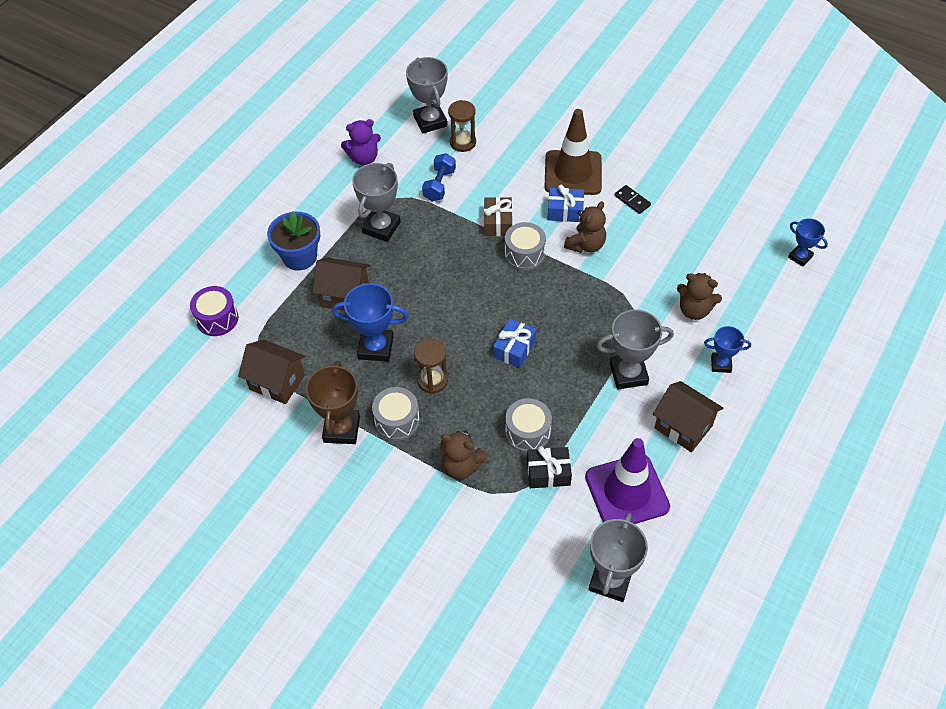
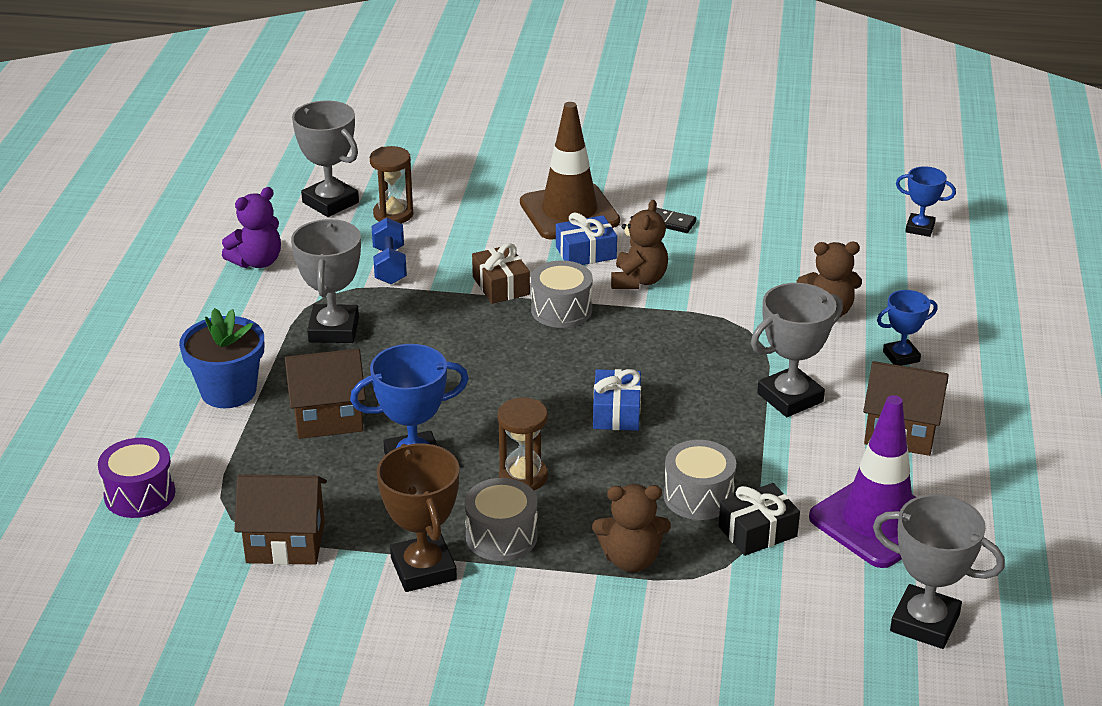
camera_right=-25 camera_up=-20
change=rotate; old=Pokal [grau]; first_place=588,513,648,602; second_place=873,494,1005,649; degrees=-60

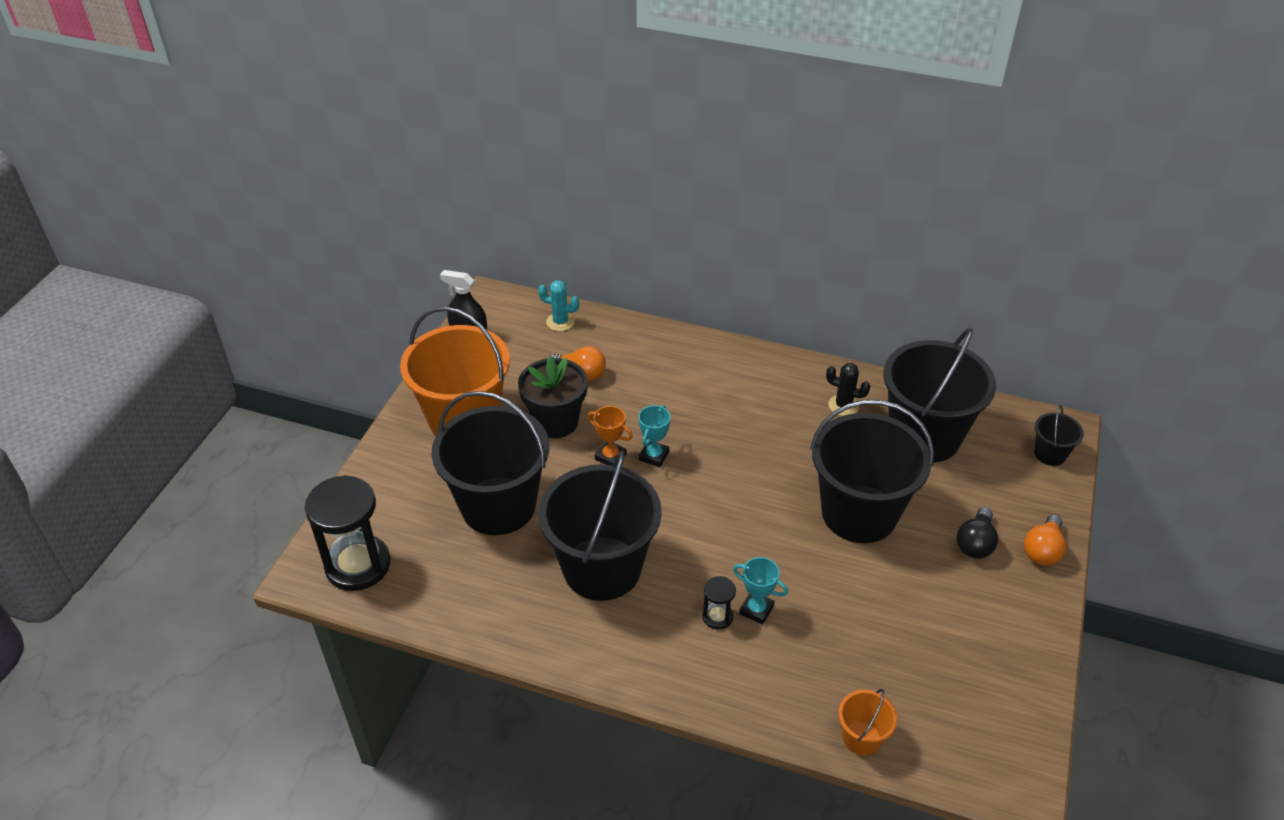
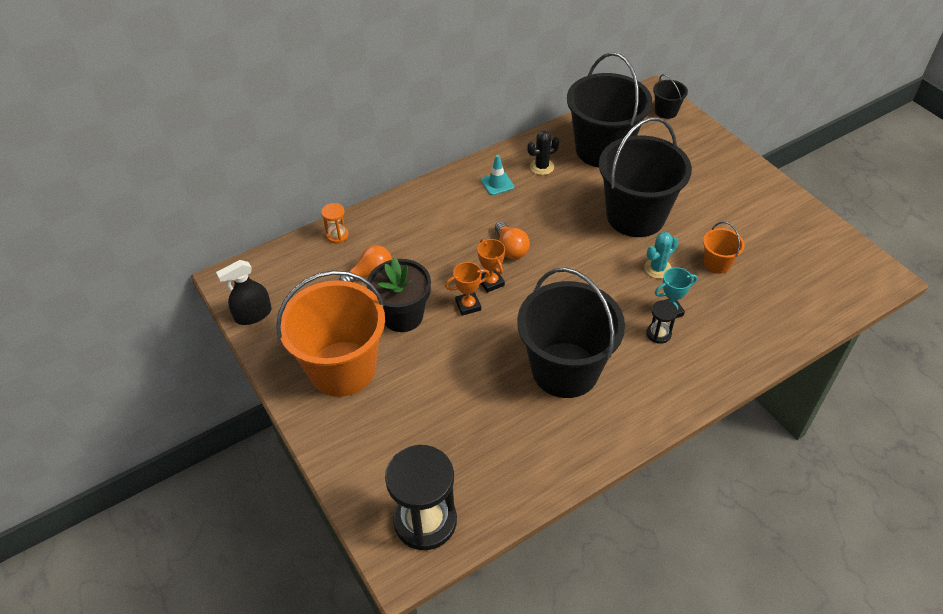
camera_right=-50 camera_up=5
change=delete; old=Eimer [schwarz]; first_place=432,391,549,535
change=move; old=Kaktus [türkis]; first_place=538,280,579,331; second_place=644,232,679,279
change=recolor; old=Pokal [türkis]; new=Pokal [orange]; first_place=639,405,671,467; second_place=477,239,505,293
change=move; old=Eimer [orange]; first_place=839,689,898,756; second_place=703,222,745,274
change=delete; old=Glühbirne [schwarz]; first_place=957,507,998,558
change=move; old=Glühbirne [orange]; first_place=1024,515,1066,565; second_place=495,221,530,259
change=insert; new=Sanduhr [orange]; second_place=321,203,349,244
change=insert; new=Leitkegel [türkis]; second_place=481,155,514,196

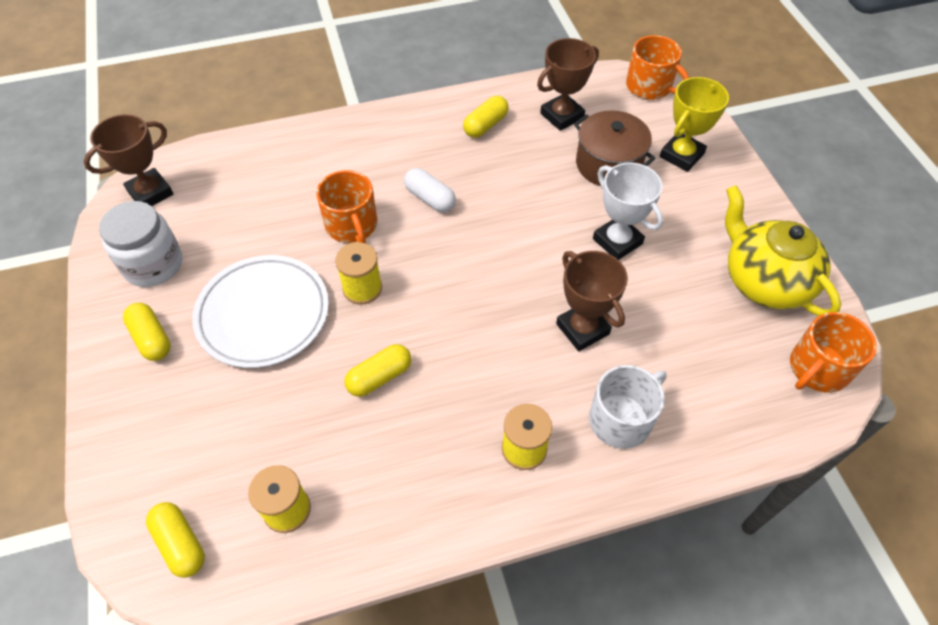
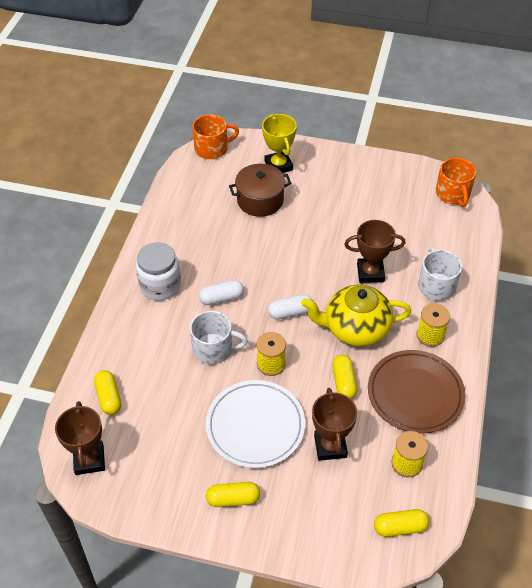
camera_right=-60 camera_up=-5
change=move; old=Einmachglas [weiß]; first_place=99,201,182,287; second_place=136,242,181,301
change=recolor; old=Tasse [orange]; new=Tasse [weiß]; first_place=316,170,377,243; second_place=190,311,248,364
change=move; old=Kapsel [gelb]; first_place=463,96,509,138; second_place=94,370,121,415
change=move; old=Pokal [braun]; first_place=537,38,599,131; second_place=312,388,357,461
change=delete; old=Pokal [weiß]; first_place=593,162,663,260
change=move; old=Teekanne [gelb]; first_place=725,185,841,316; second_place=301,285,411,346
change=insert; new=Kapsel [weiß]; second_place=268,294,313,320
change=insert; new=Teller [braun]; second_place=368,350,466,434

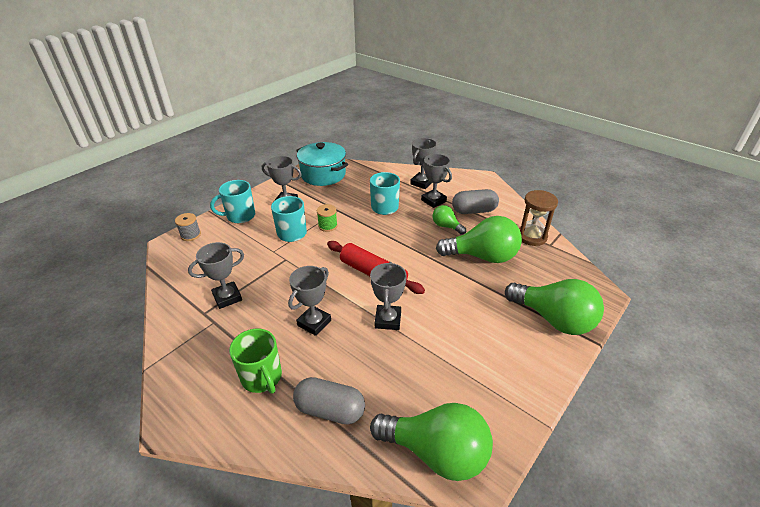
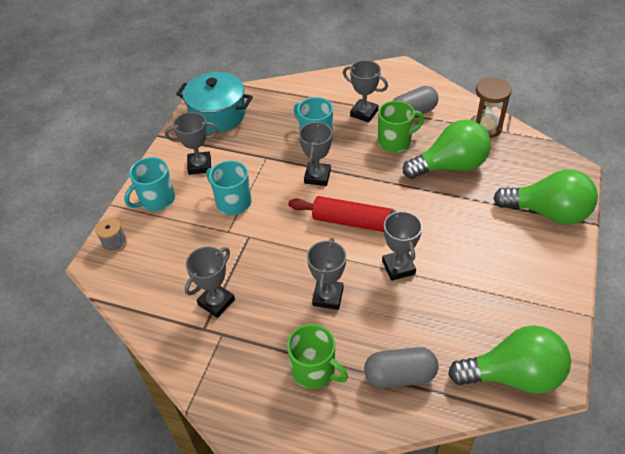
camera_right=-20 camera_up=10
change=delete; old=Garnrolle [grün]; first_place=317,204,338,232
change=move; old=Pokal [grau]; first_place=410,138,437,189; second_place=299,121,332,186
change=replace; old=Glühbirne [grün]; new=Tasse [grün]; first_place=433,205,466,235; second_place=378,101,424,152

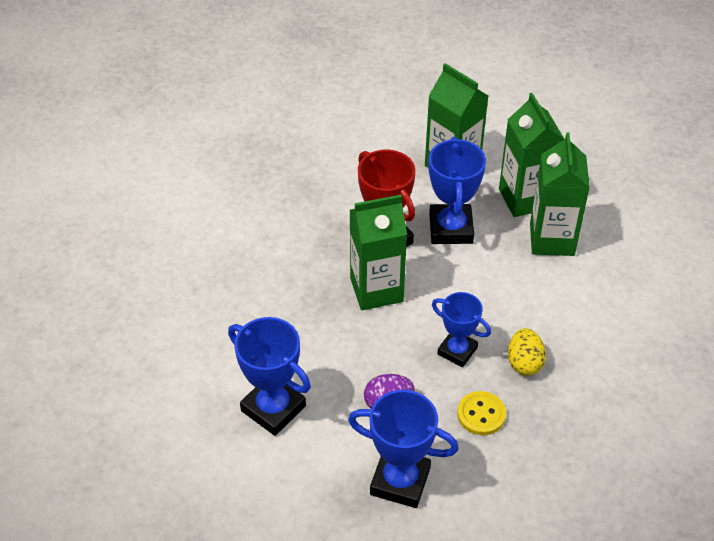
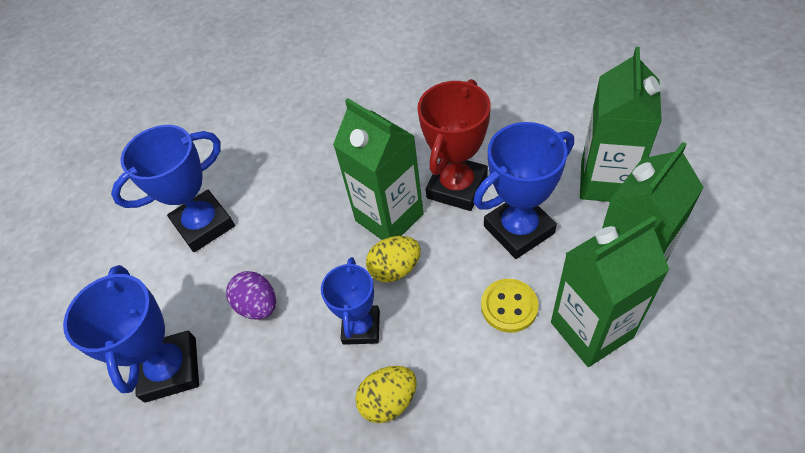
camera_right=65 camera_up=5
change=rotate; old=Pokal [blau]; first_place=228,317,311,436; second_place=111,125,235,252; degrees=45
change=move; old=Knopf [gelb]; first_place=457,391,506,435; second_place=481,279,539,333
change=insert; new=Ei [gelb]; second_place=366,236,421,282

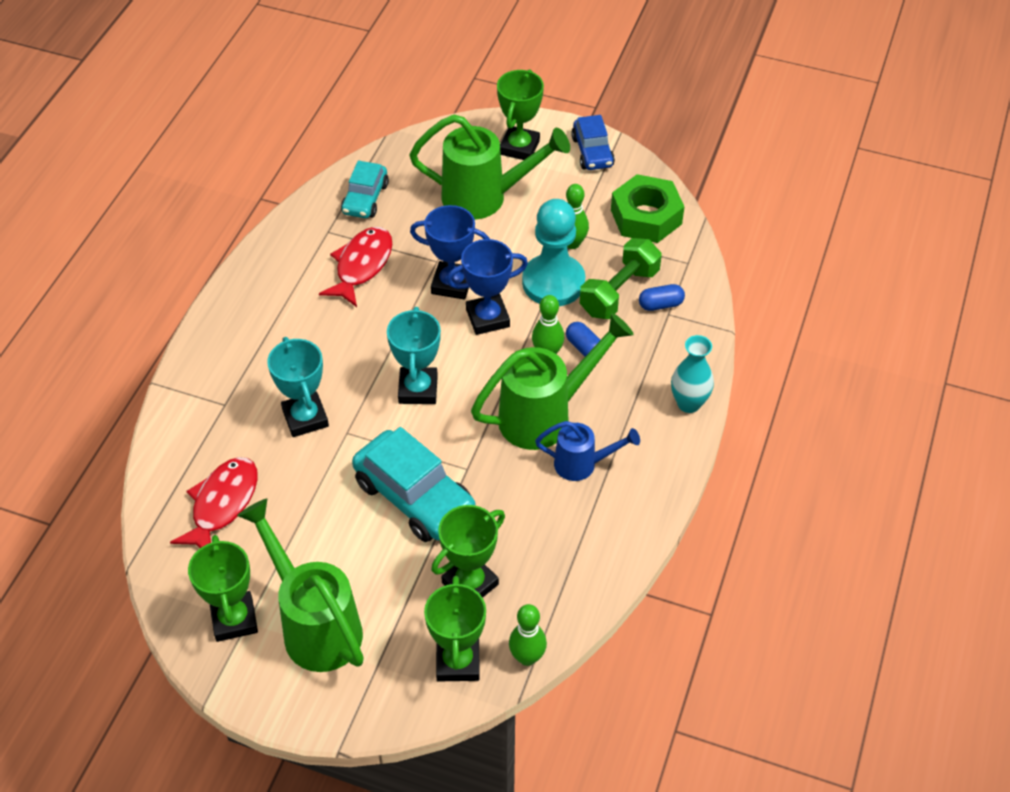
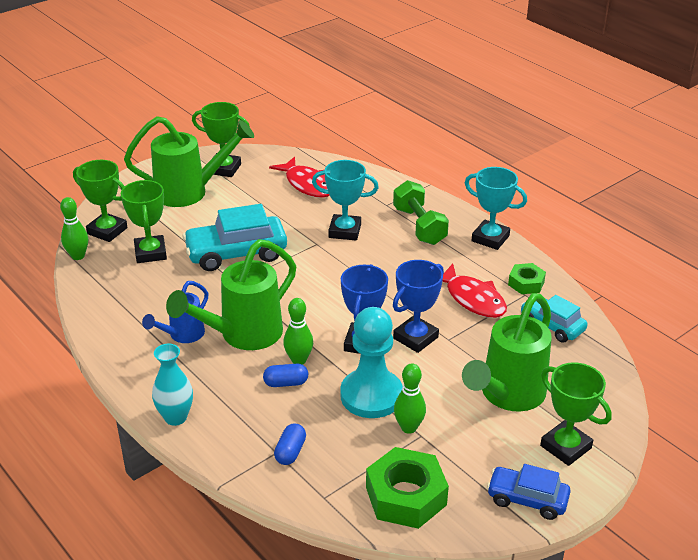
camera_right=120 camera_up=-15
change=move; old=Pokal [türkis]; first_place=387,307,441,404; second_place=465,167,527,250
change=rotate; old=Gießkanne [grün]; first_place=471,313,634,450; second_place=166,239,296,350; degrees=45
change=move; old=Hantel [grün]; first_place=580,238,662,319; second_place=393,180,449,245
change=insert; new=Sechskantmutter [grün]; second_place=508,263,546,294

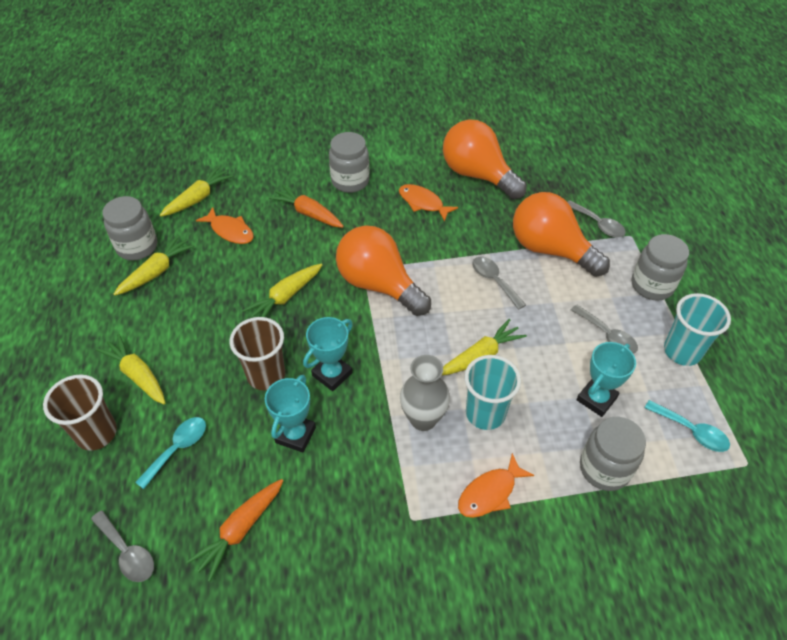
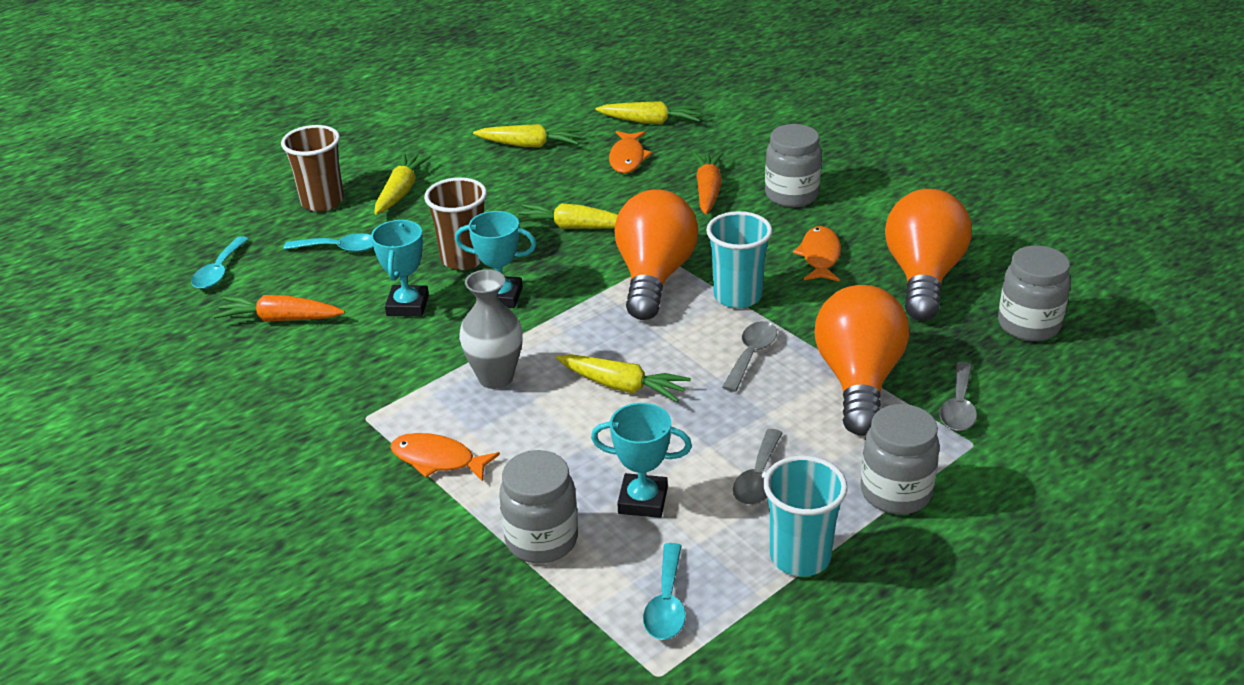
camera_right=60 camera_up=-15
change=recolor; old=Löffel [grau]; new=Löffel [türkis]; first_place=91,510,154,582; second_place=191,236,249,289
change=move; old=Einmachglas [grau]; first_place=102,196,157,261; second_place=998,245,1071,341
change=rotate; old=Pokal [türkis]; first_place=265,375,316,453; second_place=371,220,429,317; degrees=-75
change=move; old=Becher [türkis]; first_place=464,355,521,430; second_place=706,211,772,308

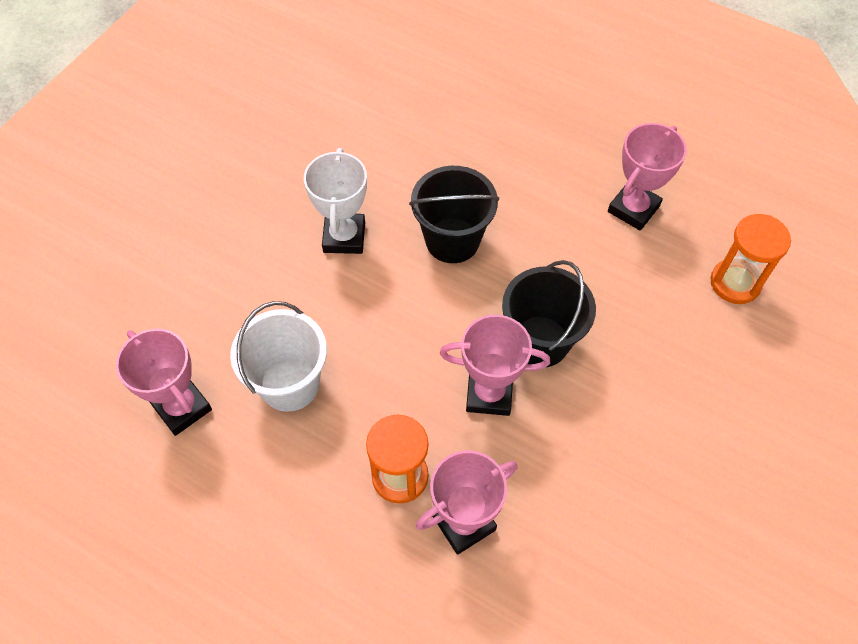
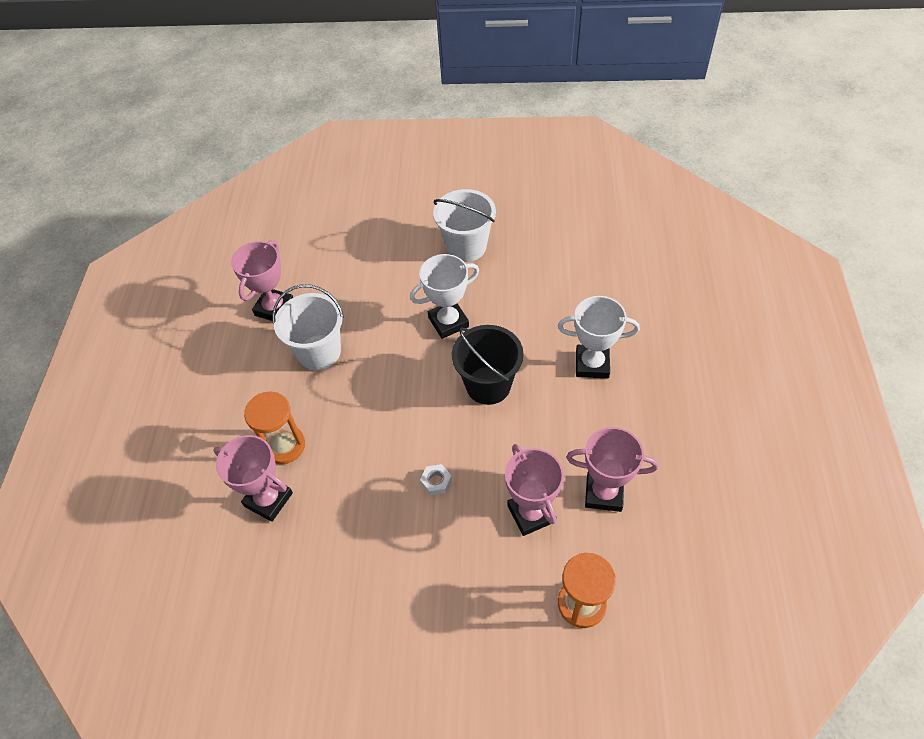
camera_right=65 camera_up=-5
change=move; old=Pokal [rosa]; first_place=440,315,550,416; second_place=505,444,564,536
change=replace; old=Eimer [schwarz]; new=Sechskantmutter [weiß]; first_place=502,260,596,367; second_place=420,464,452,495
change=insert; new=Eimer [weiß]; second_place=433,189,496,262
change=insert; new=Pokal [weiß]; second_place=558,296,640,378

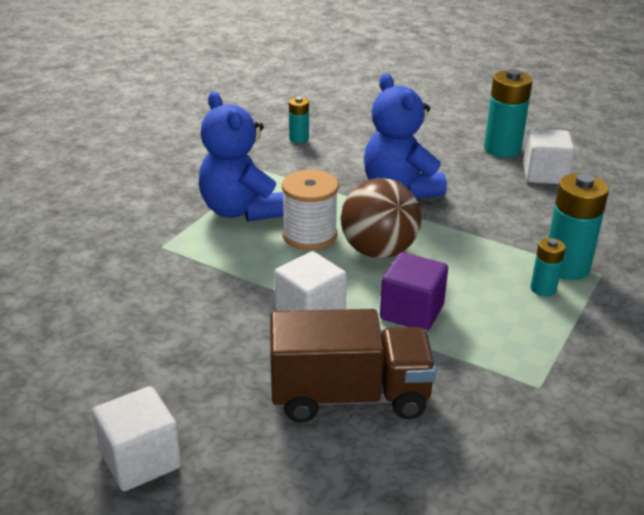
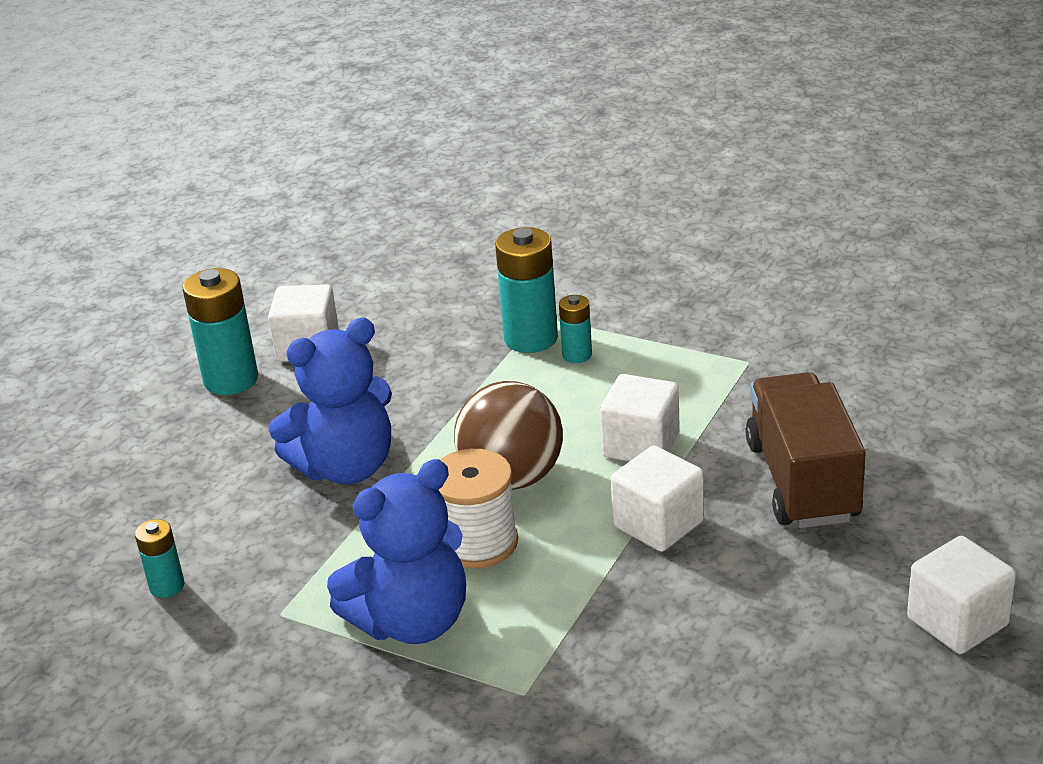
camera_right=-90 camera_up=0
change=recolor; old=Kubus [lila]; new=Kubus [weiß]; first_place=380,252,448,331; second_place=600,374,680,462

